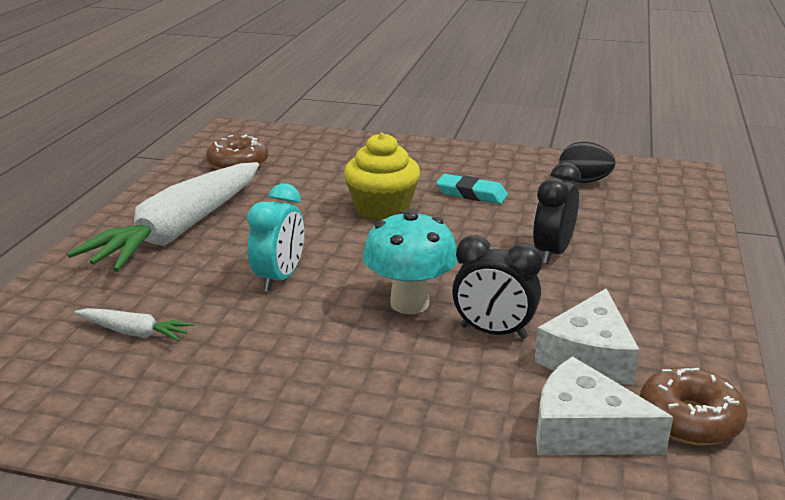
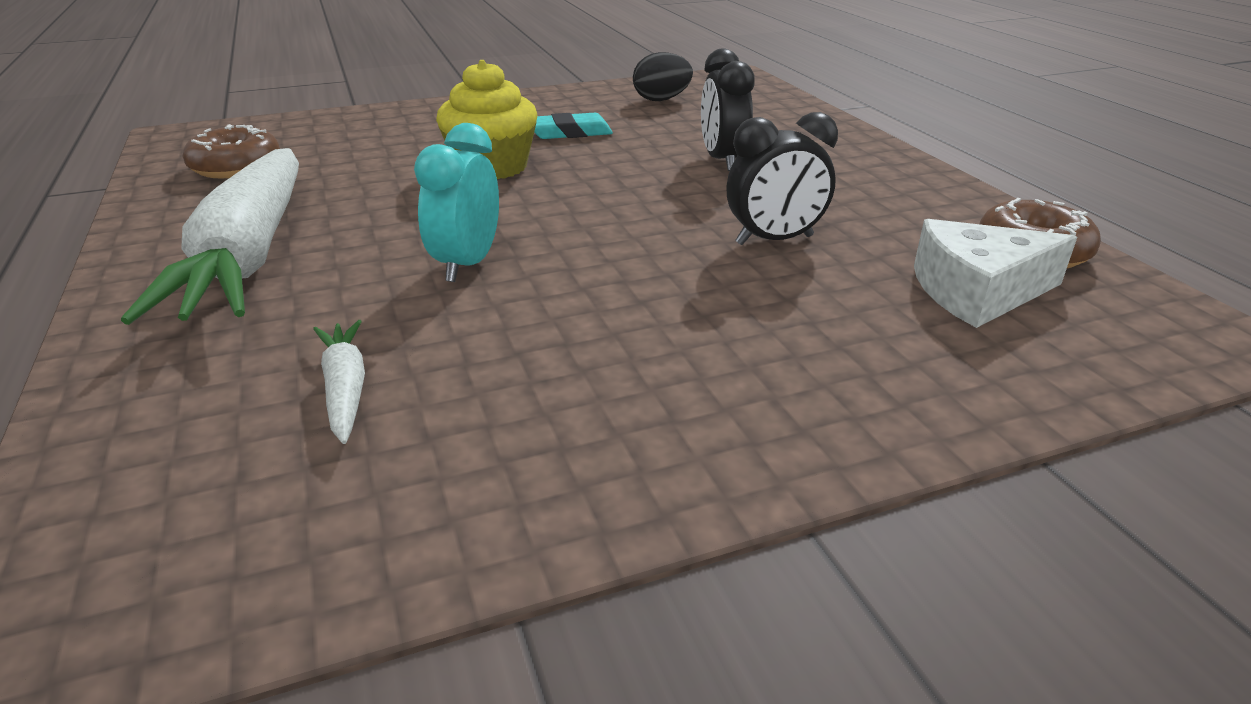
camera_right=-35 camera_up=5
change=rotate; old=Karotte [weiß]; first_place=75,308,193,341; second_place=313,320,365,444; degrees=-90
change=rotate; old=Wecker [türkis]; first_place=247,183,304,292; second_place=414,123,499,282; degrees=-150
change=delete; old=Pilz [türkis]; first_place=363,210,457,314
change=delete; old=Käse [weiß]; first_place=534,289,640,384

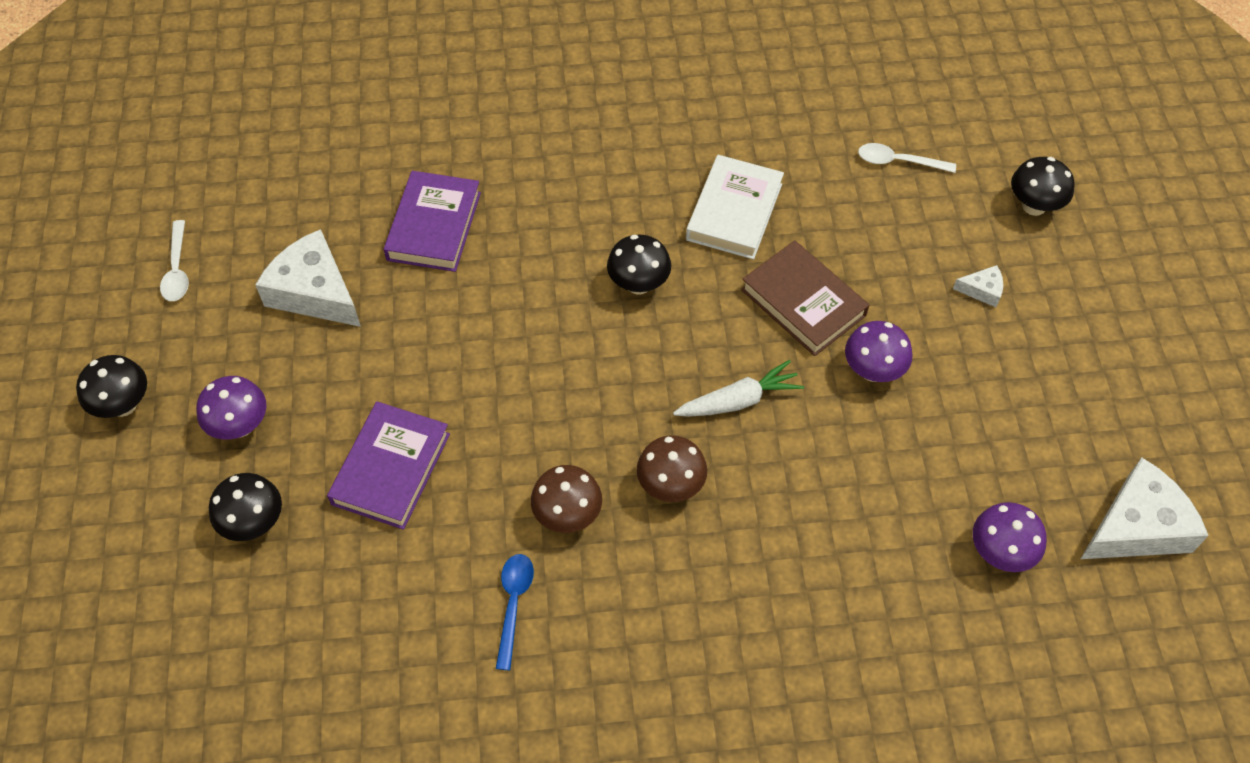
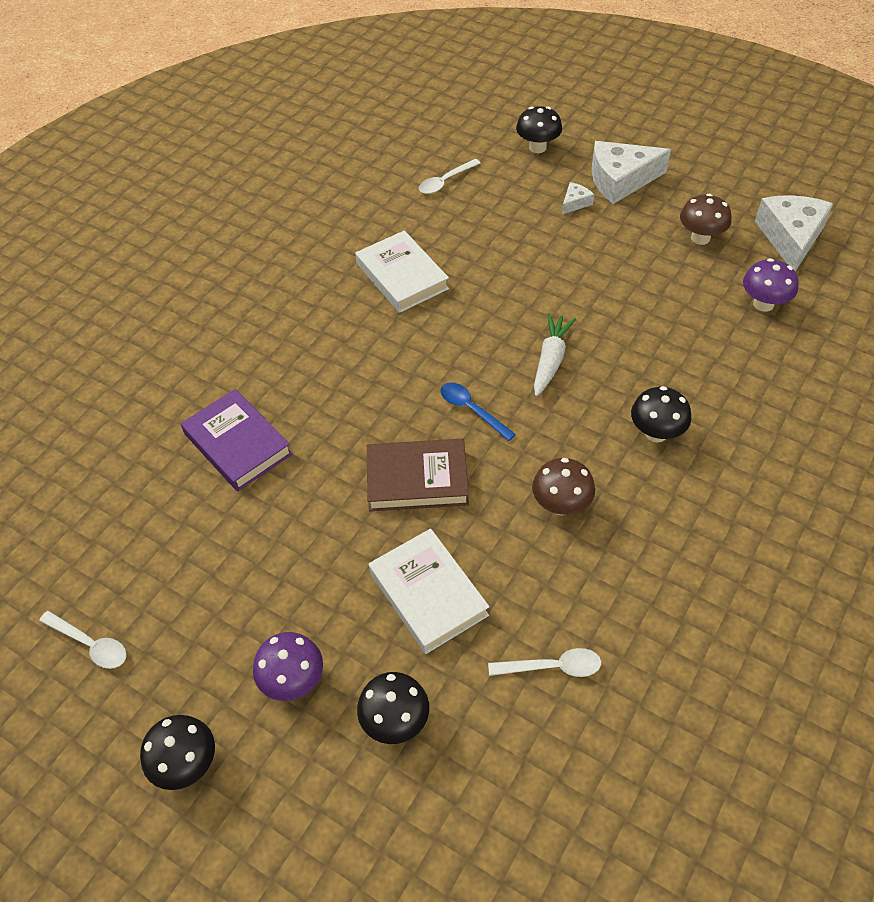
camera_right=-50 camera_up=-5
change=move; old=Käse [weiß]; first_place=255,229,361,327; second_place=592,141,671,204
change=recolor; old=Buch [lila]; new=Buch [weiß]; first_place=327,401,450,530; second_place=369,528,489,654
change=move; old=Löffel [blau]; first_place=496,554,534,670; second_place=440,382,516,441
change=move; old=Pilz [schwarz]; first_place=607,235,671,295; second_place=631,386,691,442
change=move; old=Pilz [braun]; first_place=637,435,707,502; second_place=680,194,732,245
change=move; old=Buch [braun]; first_place=741,240,869,356; second_place=367,439,469,511
change=delete; old=Pilz [lila]; first_place=845,321,912,382
change=insert; new=Löffel [weiß]; second_place=488,648,601,677

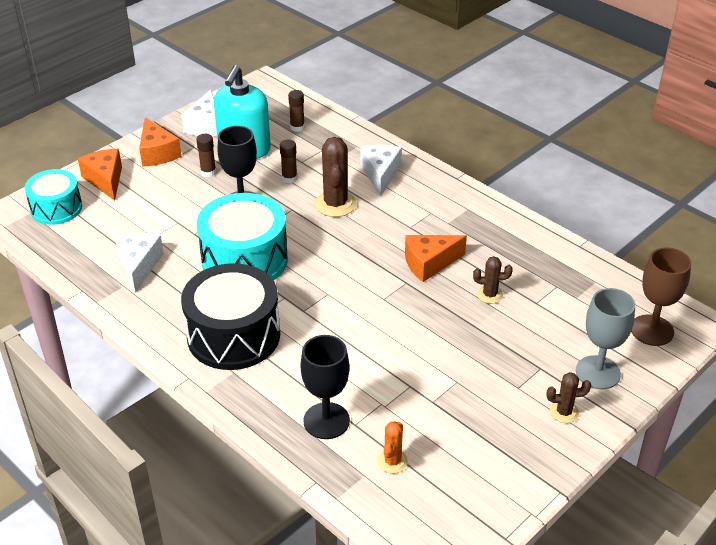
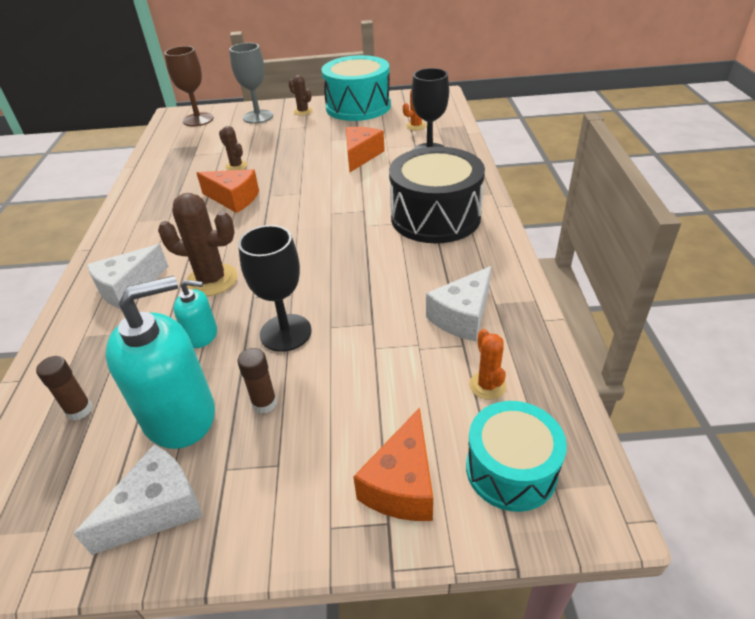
camera_right=-135 camera_up=0
change=move; old=Käse [orange]; first_place=139,117,182,167; second_place=346,127,385,172
change=move; old=Trommel [türkis]; first_place=197,193,288,281; second_place=321,55,391,121
change=replace; old=Klebestift [braun]; new=Seifenspender [türkis]; first_place=280,140,297,183; second_place=174,280,217,348
change=rotate; old=Kaktus [braun]; first_place=315,137,357,217; second_place=158,193,238,296; degrees=60
change=insert; new=Kaktus [orange]; second_place=469,329,506,400

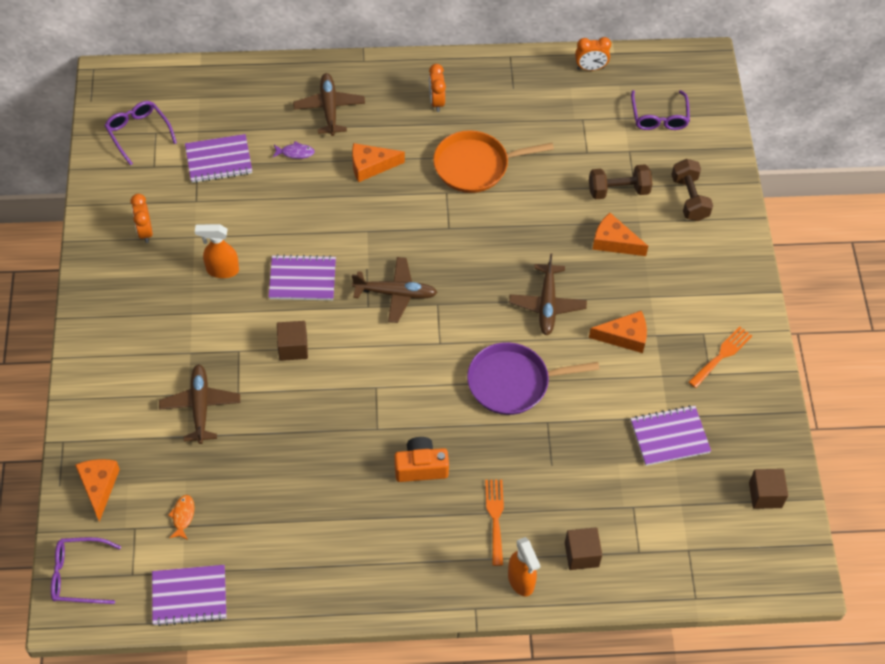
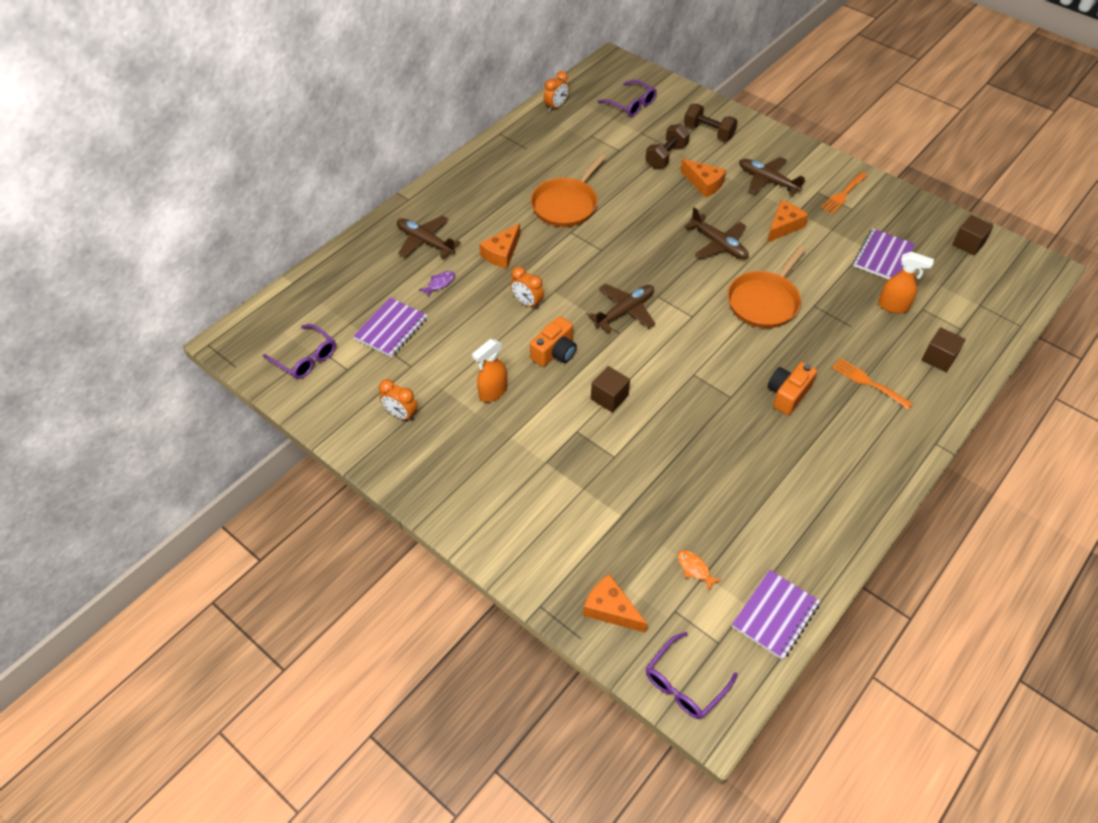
camera_right=-45 camera_up=-5
change=rotate; old=Brille [lila]; first_place=105,101,177,166; second_place=263,324,336,379; degrees=-150
change=move; old=Flugzeug [braun]; first_place=159,364,240,444; second_place=739,157,805,195
change=replace; old=Notizbuch [lila]; new=Kamera [orange]; first_place=268,254,336,300; second_place=530,316,577,367
change=move; old=Wecker [orange]; first_place=429,64,446,112; second_place=510,266,544,309
change=recolor; old=Pfanne [lila]; new=Pfanne [orange]; first_place=467,342,600,415; second_place=727,245,806,328
change=move; old=Sprühflasche [orange]; first_place=508,537,540,596; second_place=878,252,934,313
change=rotate; old=Käse [orange]; first_place=592,213,648,256; second_place=680,159,726,197; degrees=-120
change=rotate; old=Gabel [orange]; first_place=689,326,752,388; second_place=821,172,868,214; degrees=-135

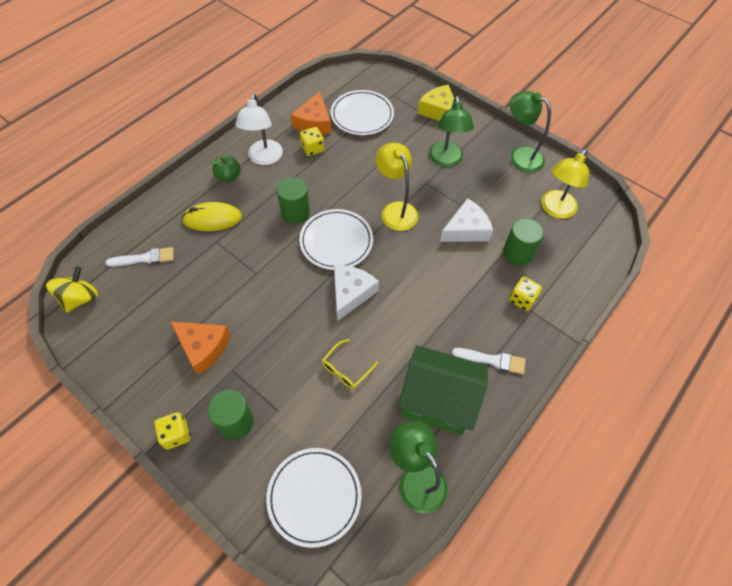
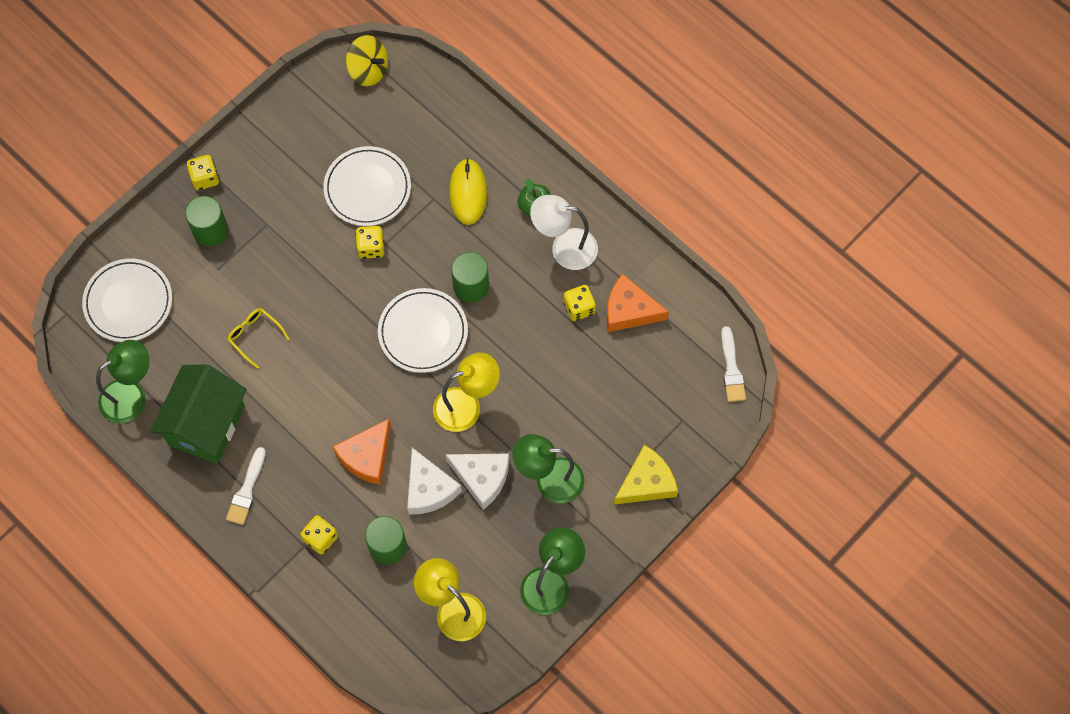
camera_right=95 camera_up=10
change=move; old=Pinsel [weiß]; first_place=106,247,174,267; second_place=721,326,746,402
change=move; old=Käse [orange]; first_place=171,322,230,375; second_place=332,419,391,485
change=move; old=Teller [weiß]; first_place=331,90,394,135; second_place=323,146,411,226
change=move; old=Käse [weiß]; first_place=334,265,379,321; second_place=445,453,509,510
change=insert; new=Spielwürfel [gelb]; second_place=355,226,384,259

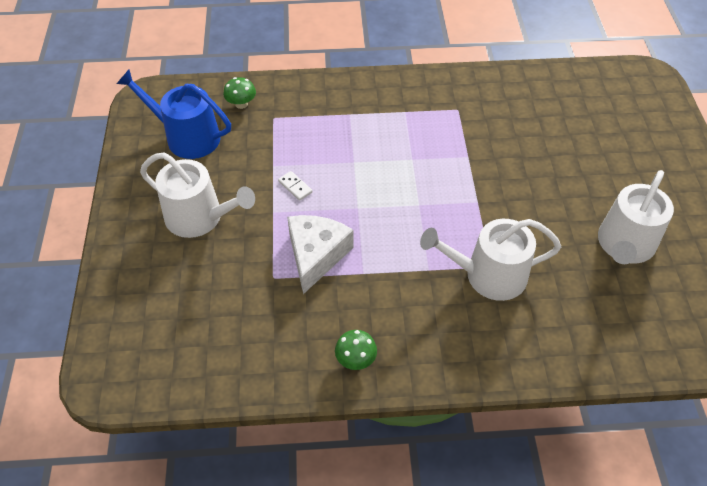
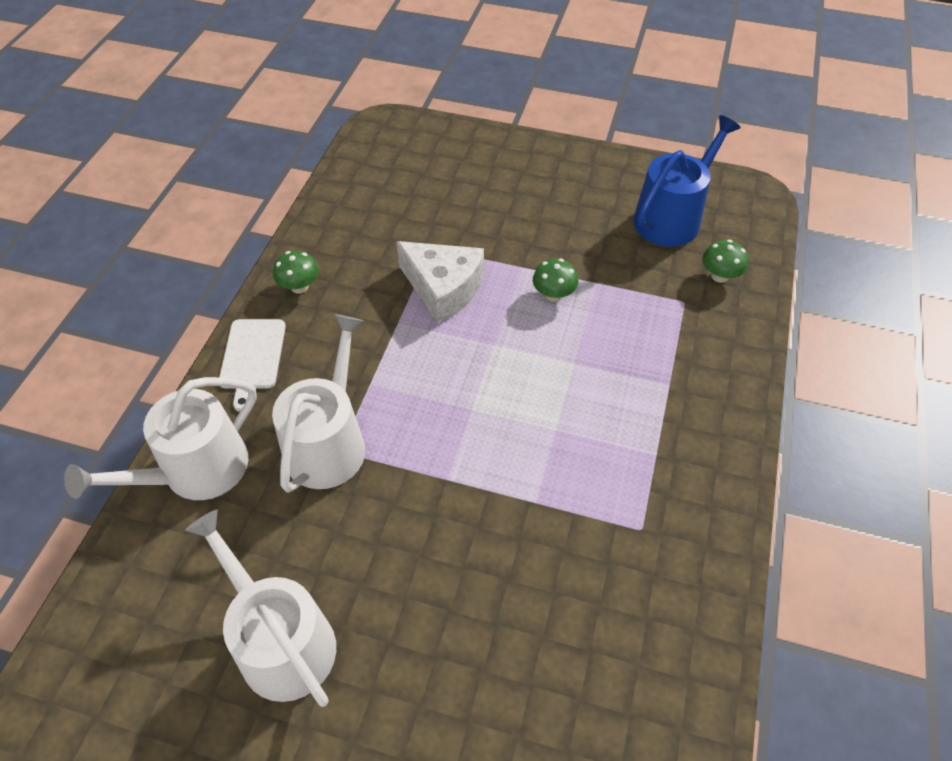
camera_right=110 camera_up=0
change=move; old=Gießkanne [weiß]; first_place=140,152,255,238; second_place=64,377,257,500
change=replace; old=Dominostein [weiß]; new=Pilz [grün]; first_place=278,171,312,201; second_place=533,259,578,302
change=insert; new=Schneidebrett [weiß]; second_place=219,319,286,412

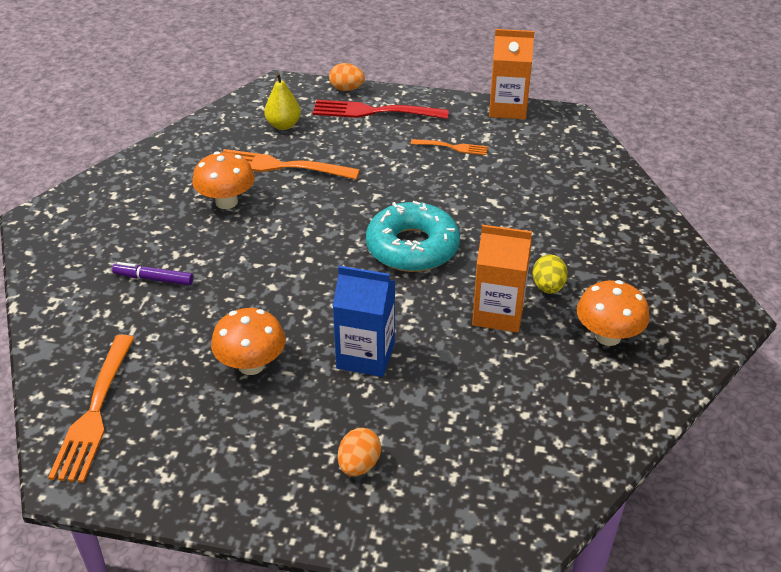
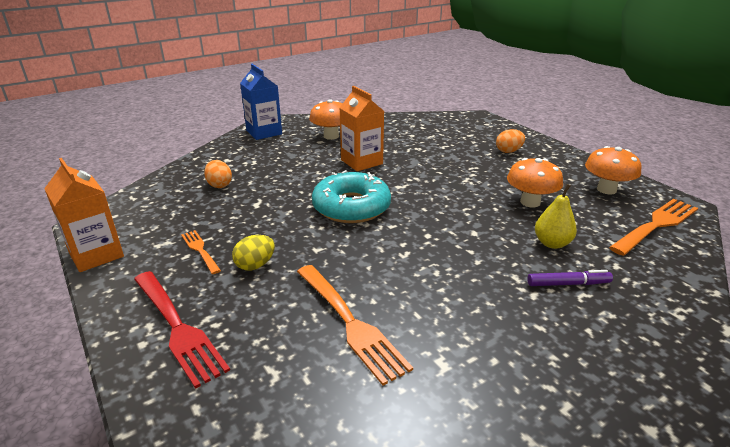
camera_right=-135 camera_up=-10
change=rotate; old=Filzstift [lila]; first_place=112,262,193,285; second_place=528,270,613,286; degrees=-60
change=move; old=Pilz [orange]; first_place=192,151,255,209; second_place=585,146,642,194
change=move; old=Birne [gelb]; first_place=264,72,301,130; second_place=535,184,577,249
change=move; old=Ei [orange]; first_place=329,63,365,91; second_place=204,160,232,188
change=move; old=Getränkekarton [blau]; first_place=333,266,395,377; second_place=240,64,282,140
change=move; old=Ei [gelb]; first_place=533,254,568,294; second_place=232,235,275,271

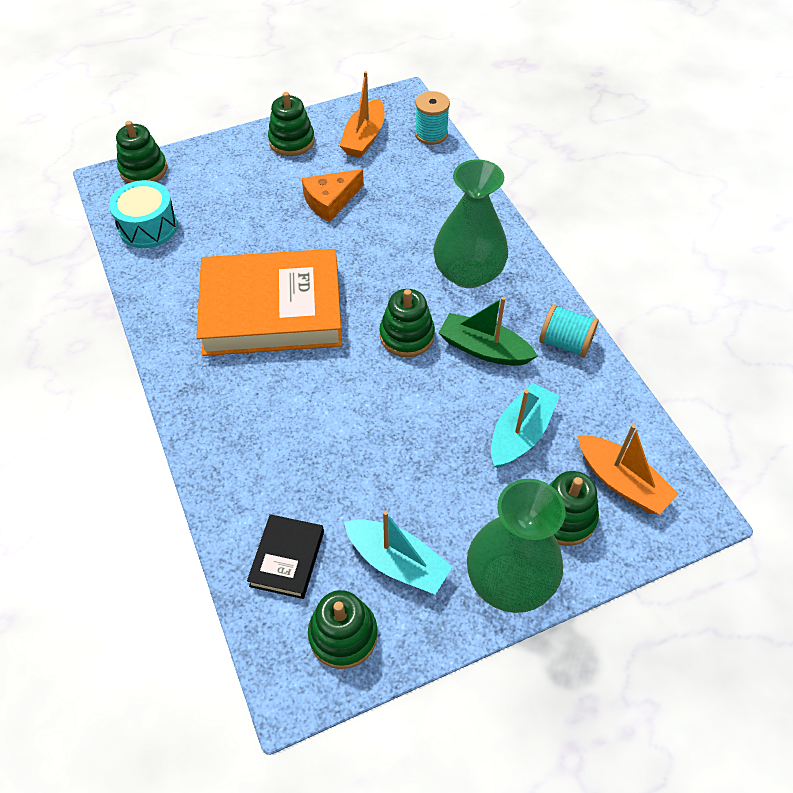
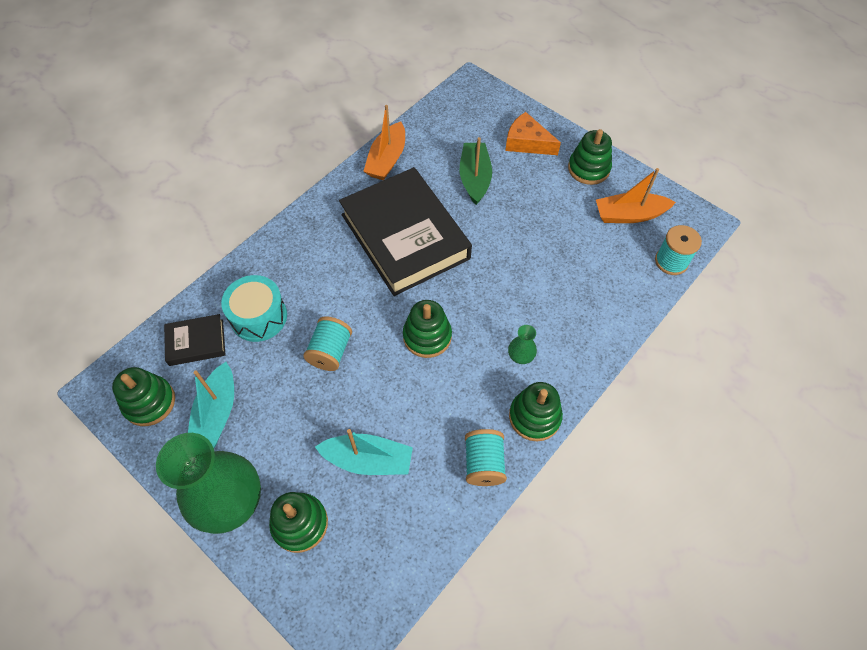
camera_right=65 camera_up=5
change=move; old=Trommel [türkis]; first_place=109,180,178,248; second_place=221,275,287,342
change=move; old=Stapelspielzeug [grün]; first_place=116,121,167,183; second_place=509,382,563,441
change=recolor; old=Buch [orange]; new=Buch [schwarz]; first_place=196,249,342,356; second_place=339,167,472,296
change=move; old=Käse [orange]; first_place=302,169,364,222; second_place=505,112,561,155
change=resize; old=Vase [grün]; first_place=433,159,508,288; second_place=508,325,537,364; factor=0.41
change=move; old=Boot [grün]; first_place=439,297,538,366; second_place=459,137,492,205
change=move; old=Boot [orange]; first_place=578,424,678,515; second_place=363,105,405,180
change=insert; new=Garnrolle [türkis]; second_place=303,316,352,371

